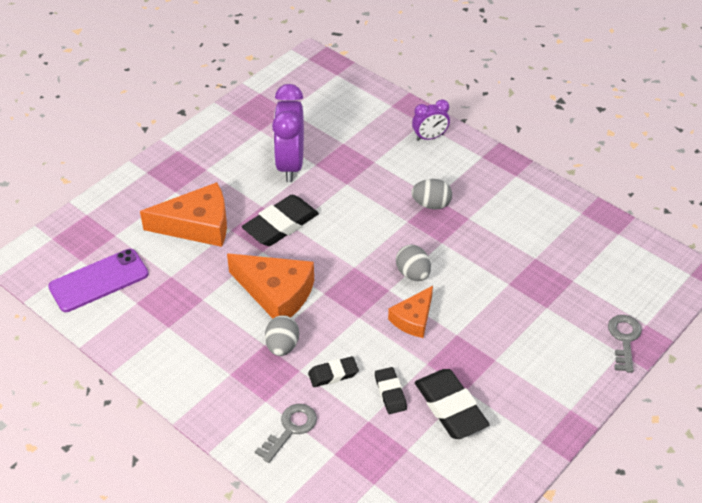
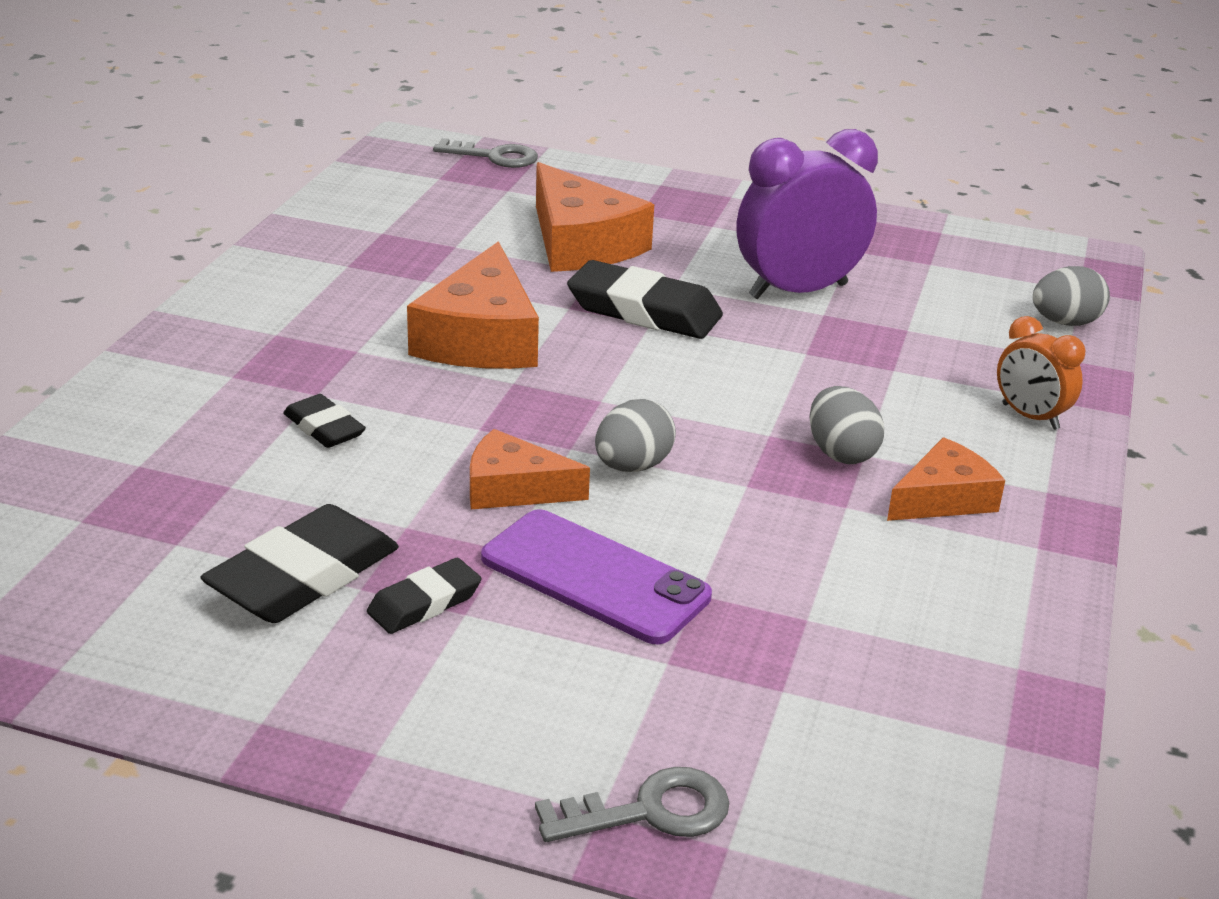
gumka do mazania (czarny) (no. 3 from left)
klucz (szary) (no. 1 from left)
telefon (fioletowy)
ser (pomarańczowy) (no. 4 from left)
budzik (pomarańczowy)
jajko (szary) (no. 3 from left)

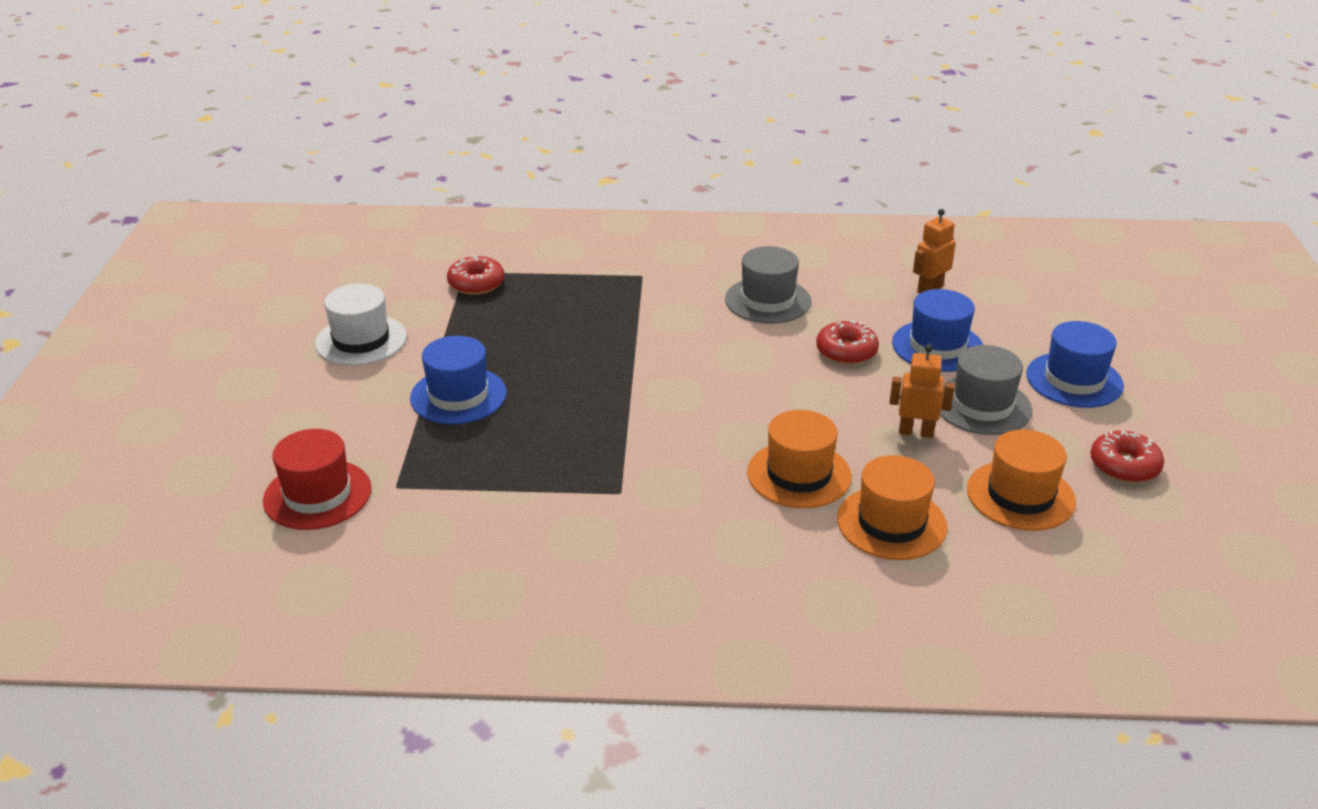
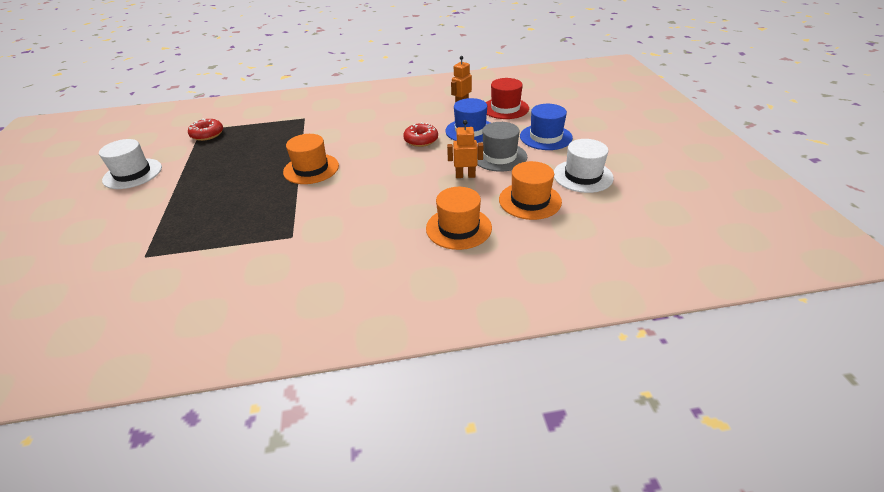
kapelusz (pomarańczowy) (no. 1 from left)
kapelusz (czerwony)
kapelusz (biały) (no. 2 from left)
kapelusz (niebieski) (no. 1 from left in the first image)
kapelusz (szary) (no. 1 from left in the first image)

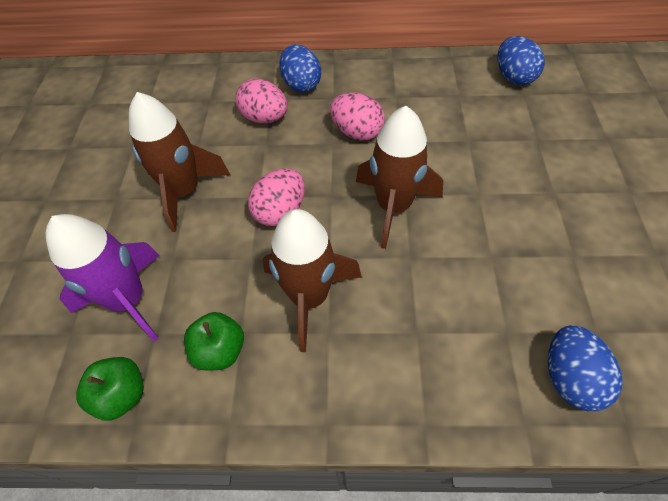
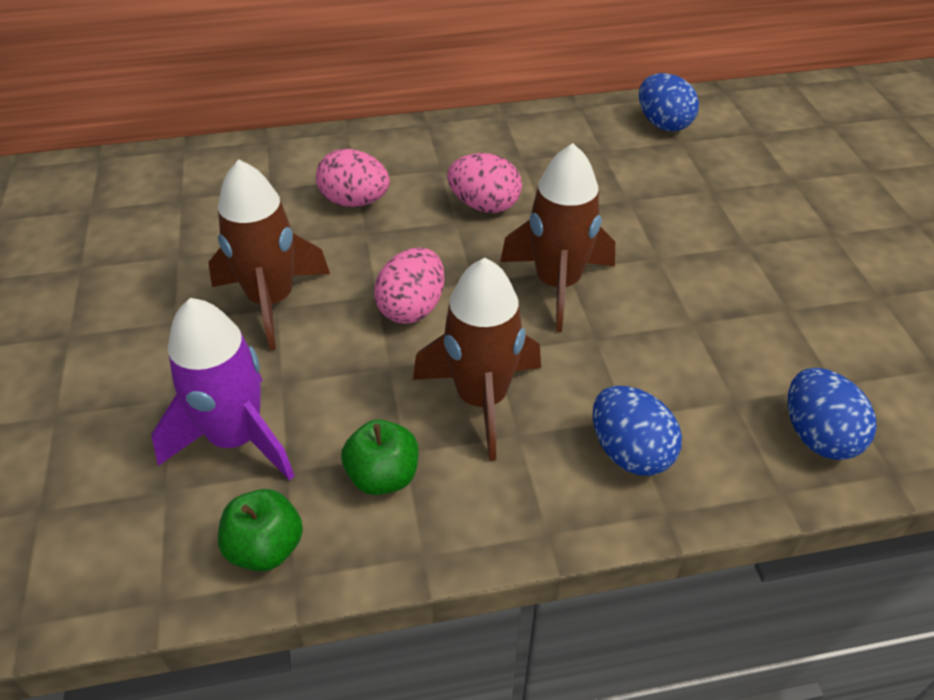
jajko (niebieski) (no. 1 from left)

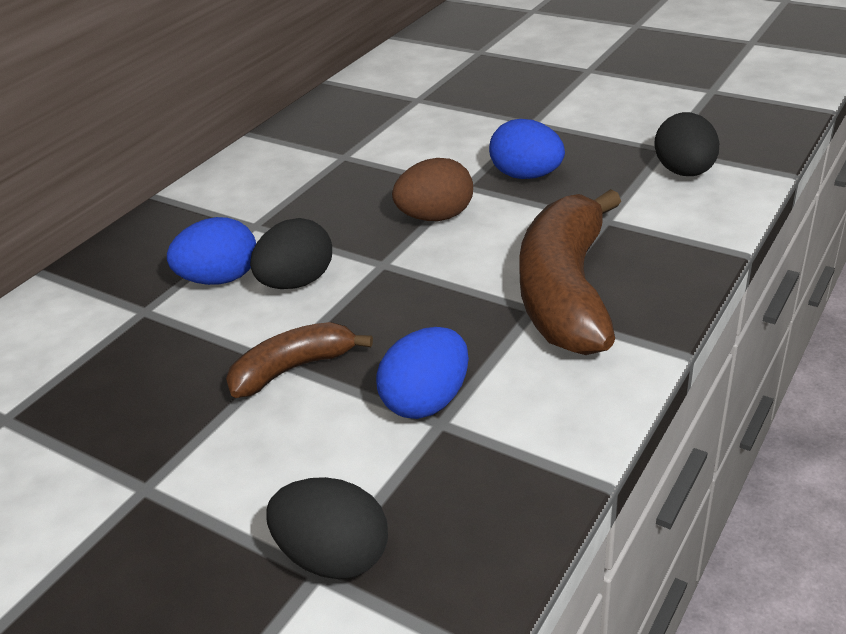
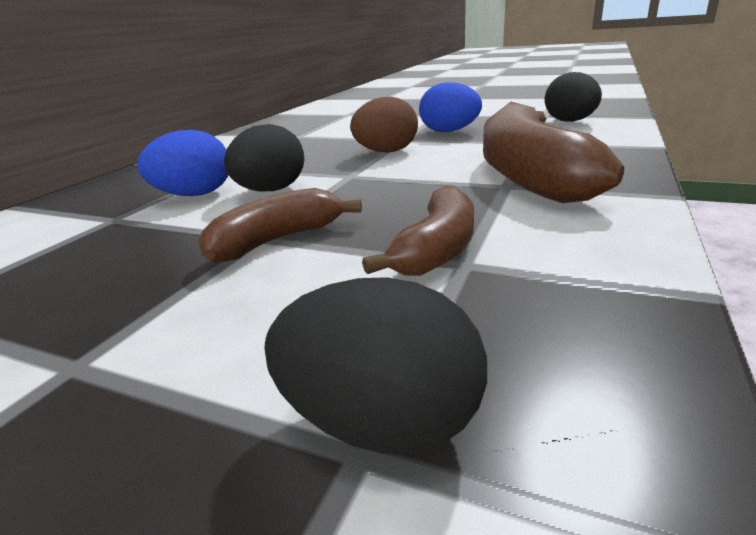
banan (brązowy) (no. 2 from left)

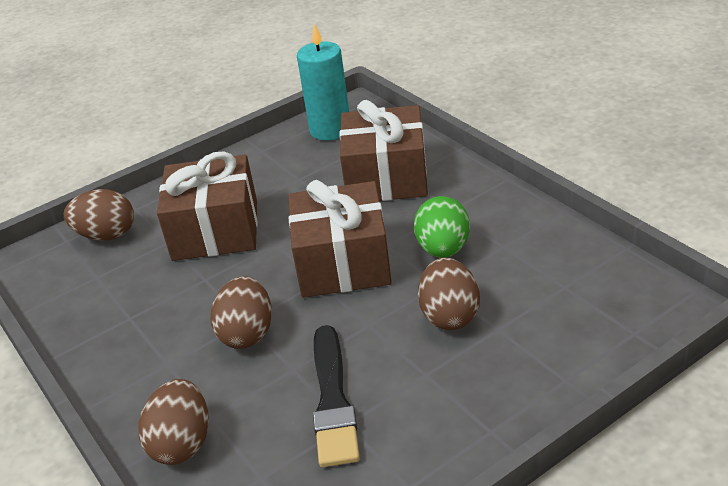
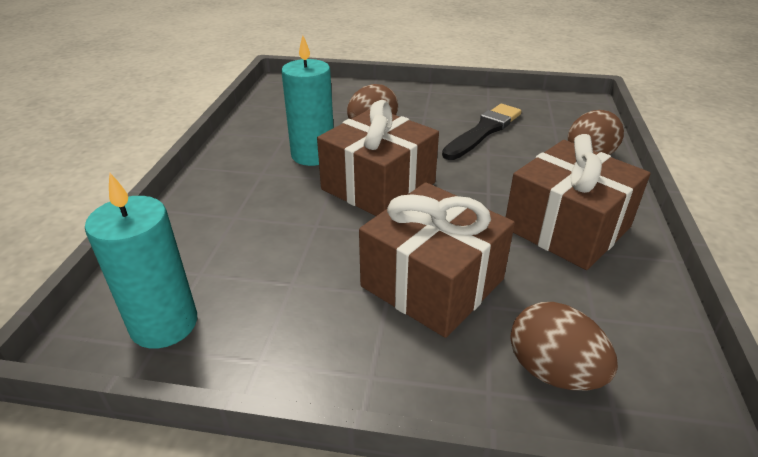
świeca (turkusowy) (no. 2 from left)
prezent (brązowy) (no. 3 from left)
jajko (brązowy) (no. 3 from left in the first image)

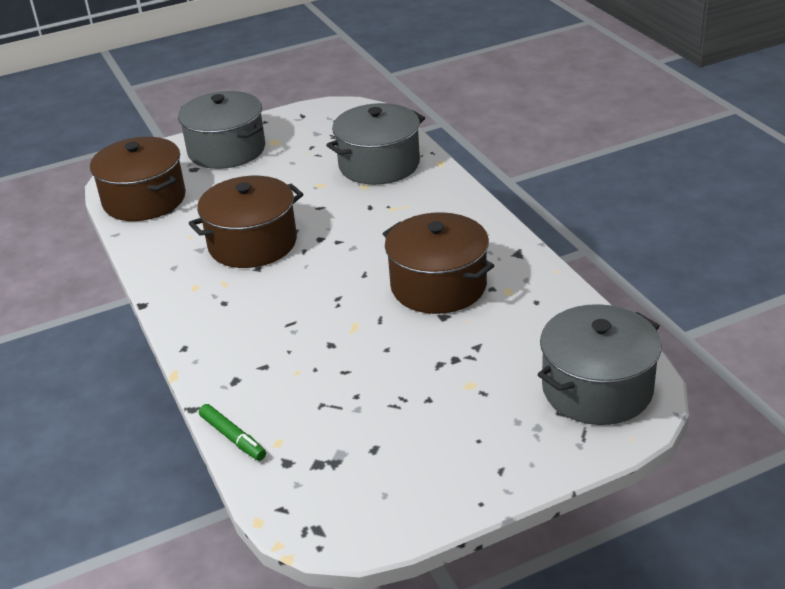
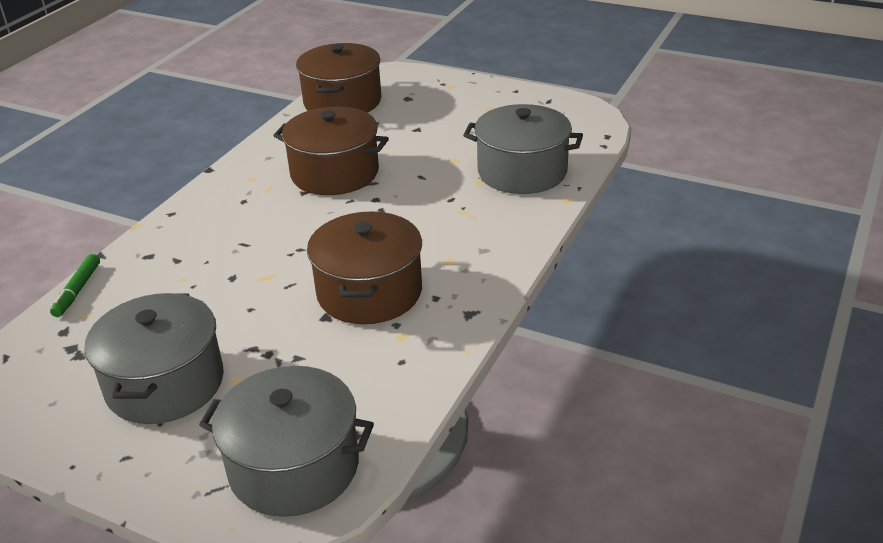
garnek (szary) (no. 1 from left)

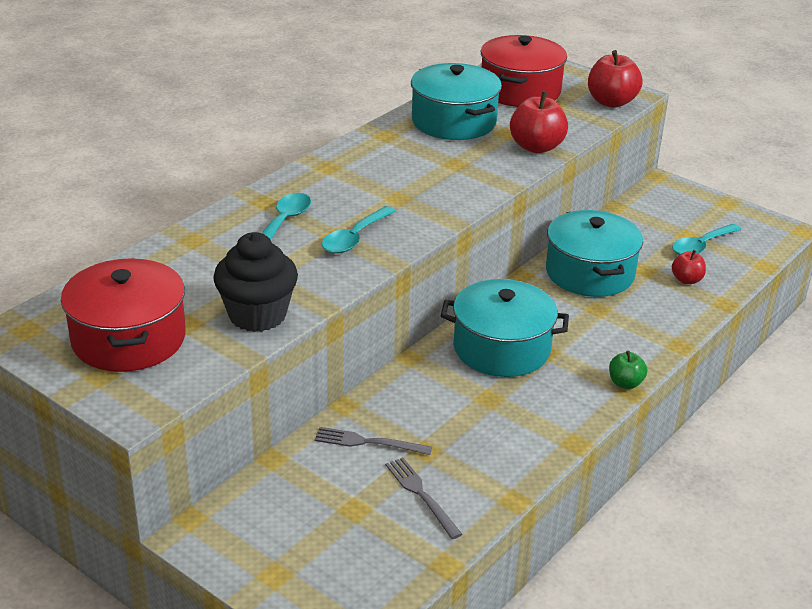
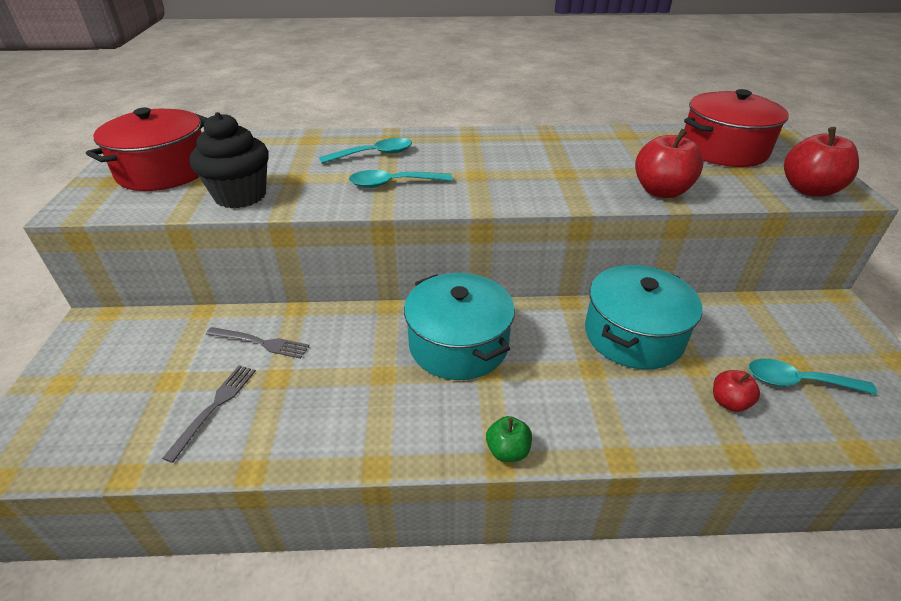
widelec (szary) (no. 2 from left)
garnek (turkusowy) (no. 1 from left in the first image)

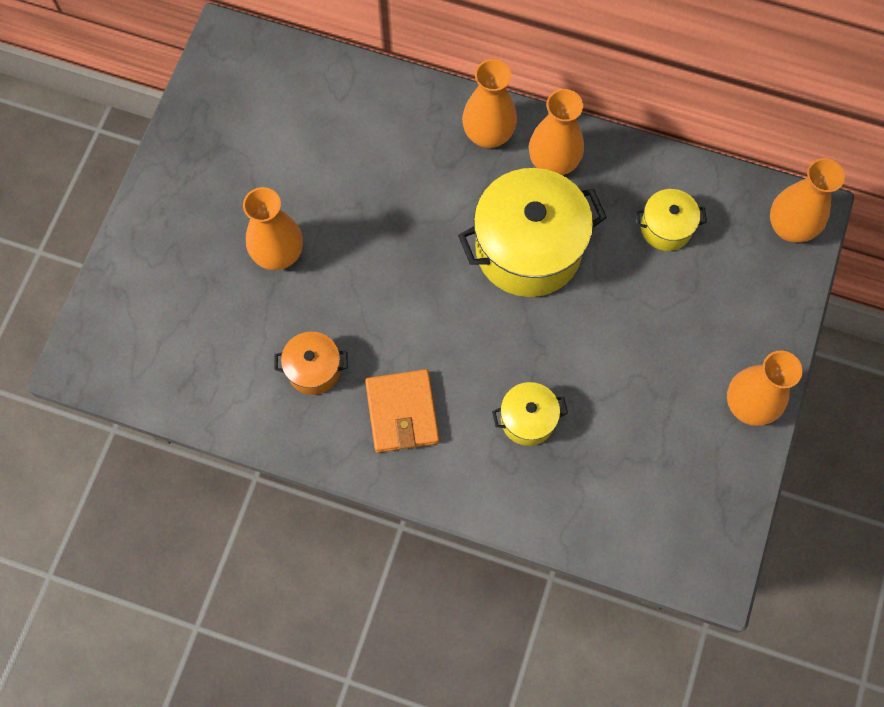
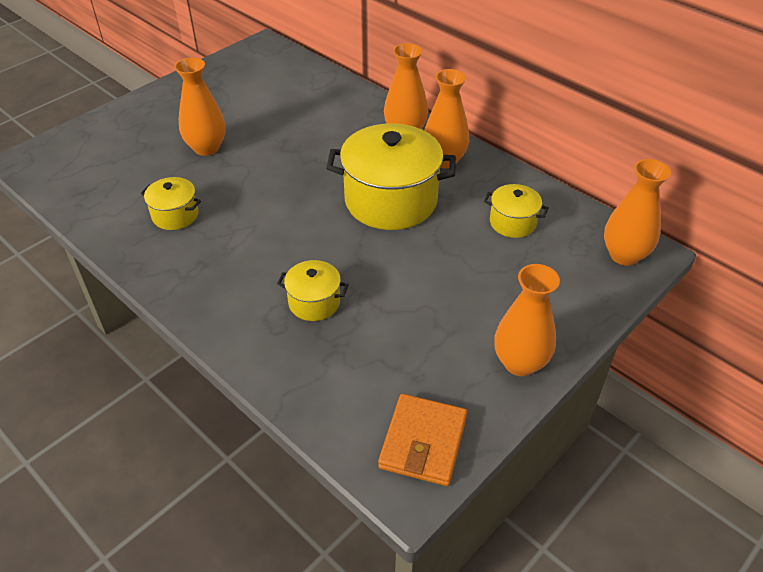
garnek (żółty) (no. 1 from left)
portfel (pomarańczowy)

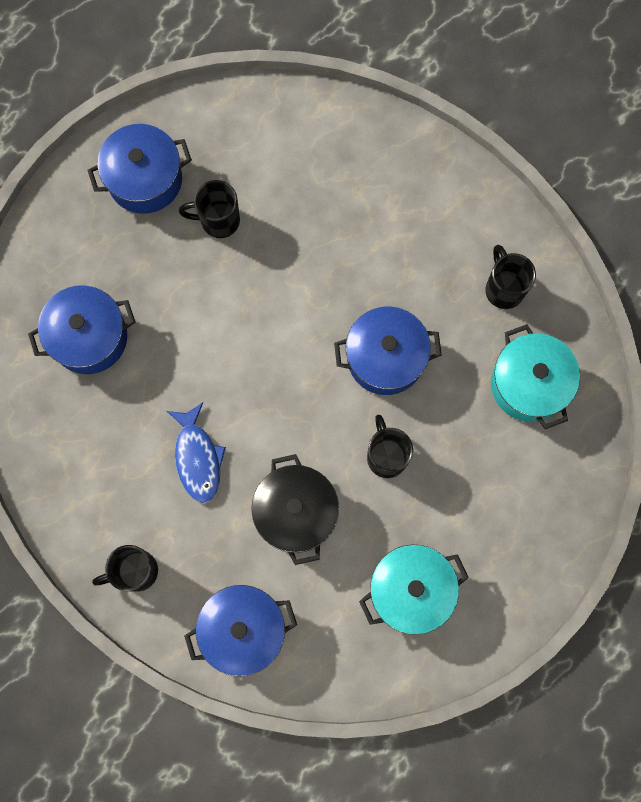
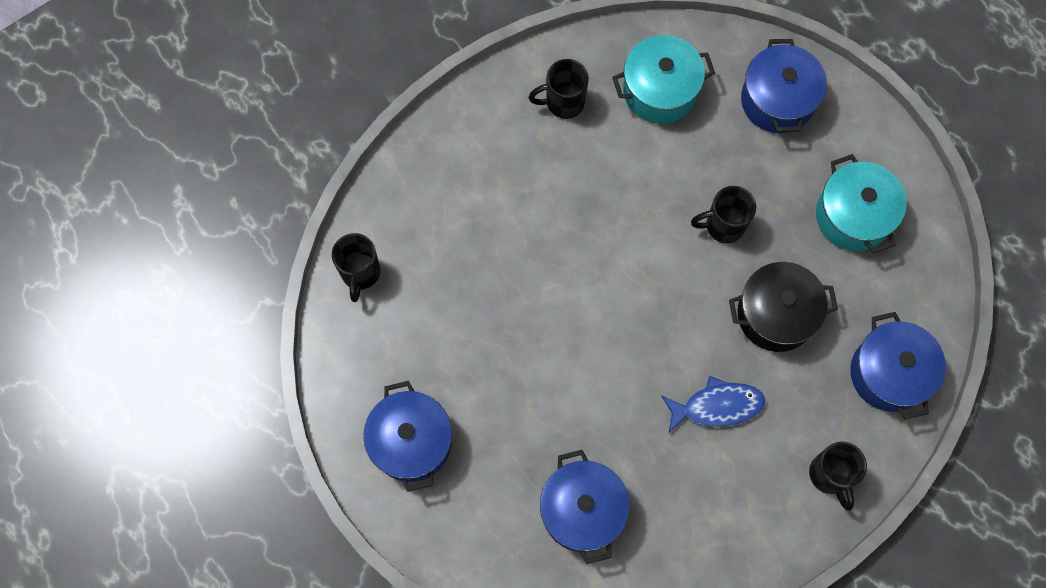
kubek (czarny) (no. 1 from left)
garnek (niebieski) (no. 3 from left)

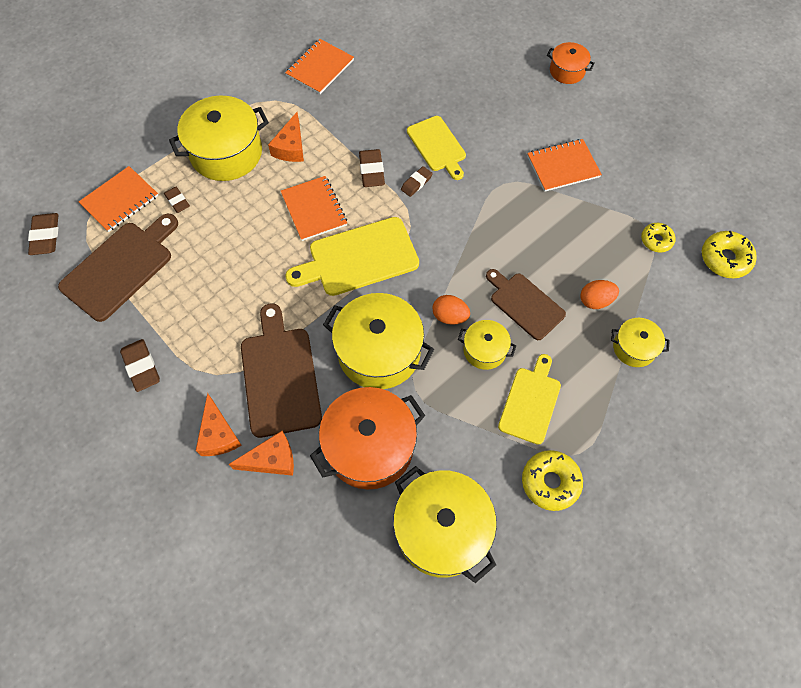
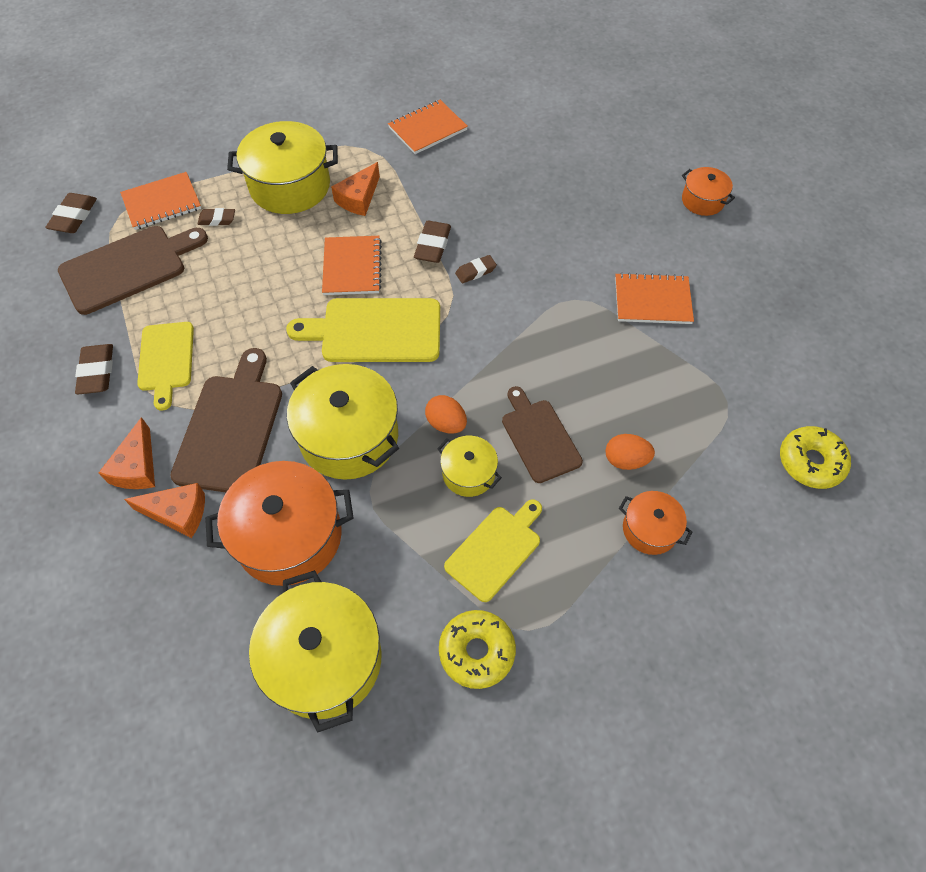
deska do krojenia (żółty) (no. 1 from left)
gumka do mazania (brązowy) (no. 3 from left)
garnek (pomarańczowy) (no. 2 from left)
donut (żółty) (no. 2 from left in the first image)

